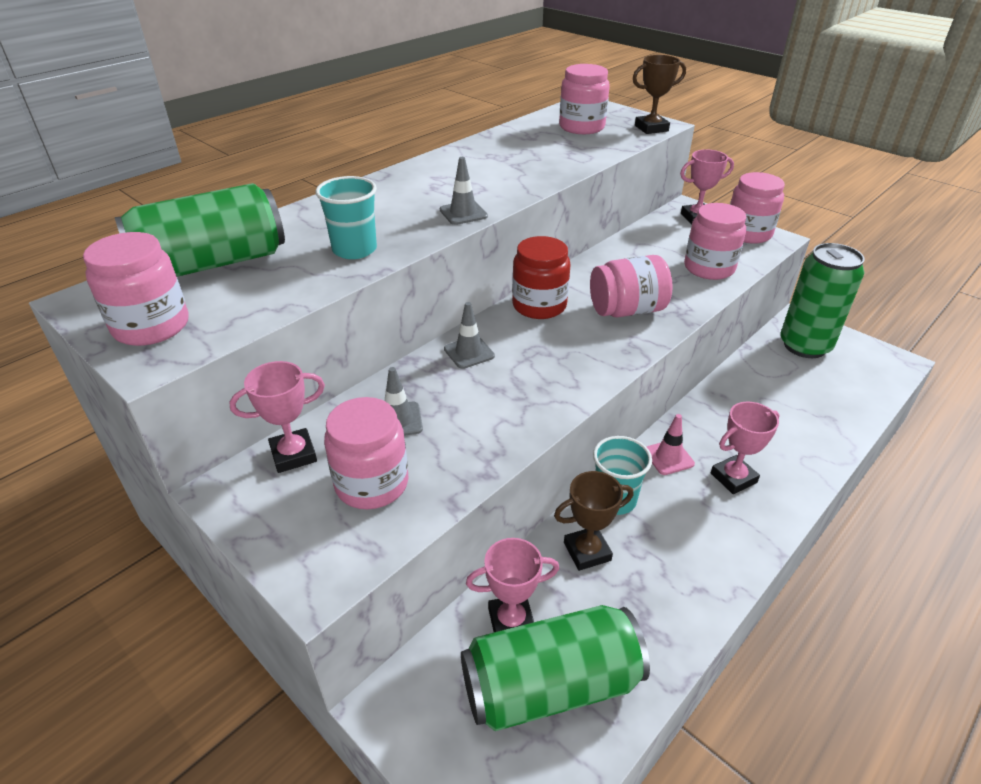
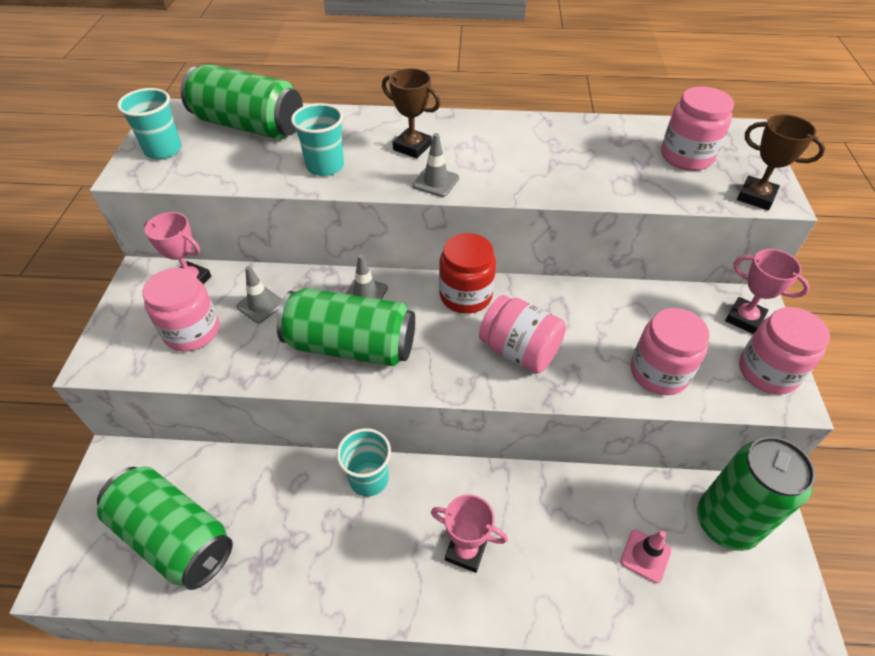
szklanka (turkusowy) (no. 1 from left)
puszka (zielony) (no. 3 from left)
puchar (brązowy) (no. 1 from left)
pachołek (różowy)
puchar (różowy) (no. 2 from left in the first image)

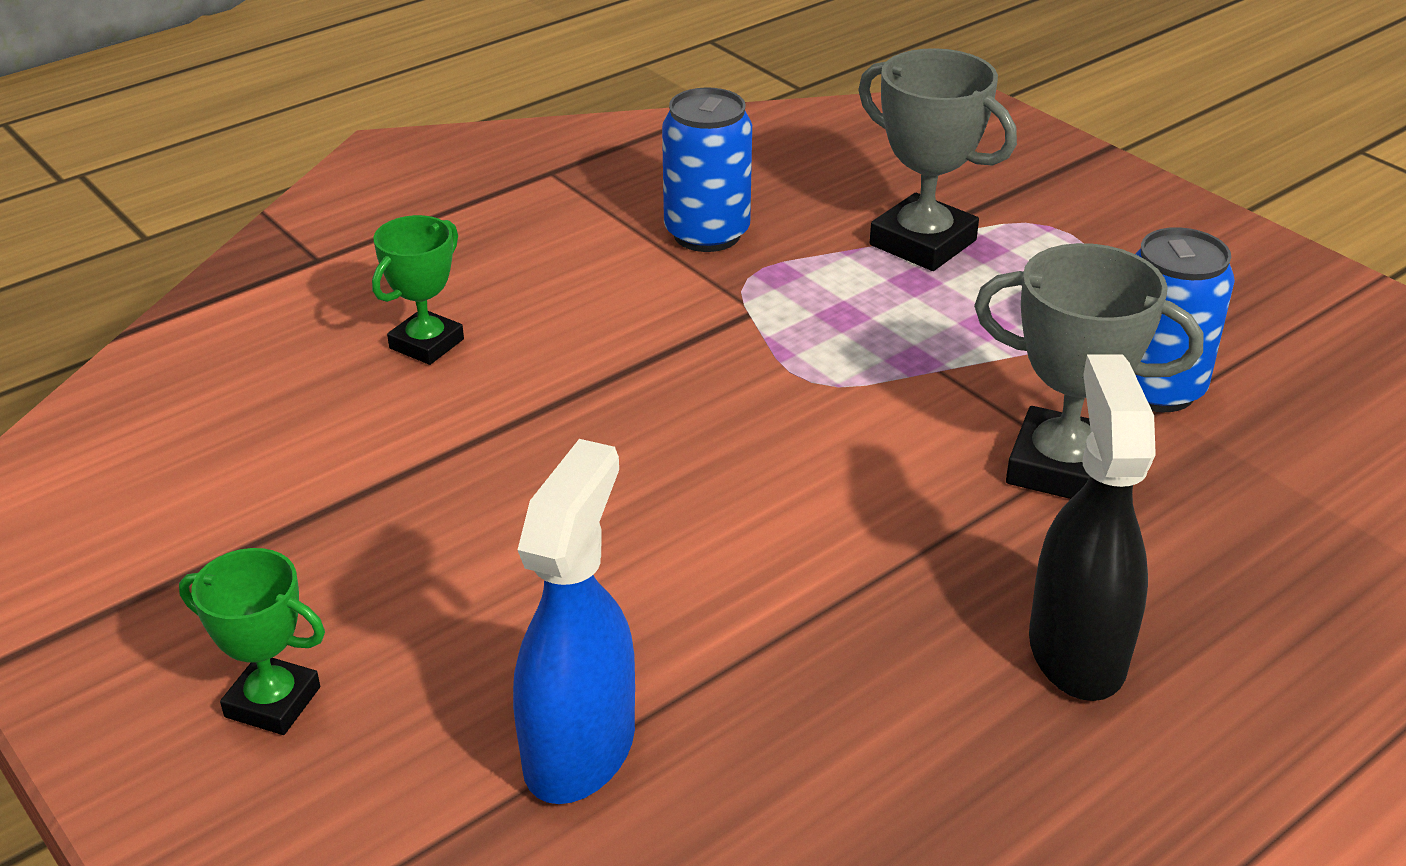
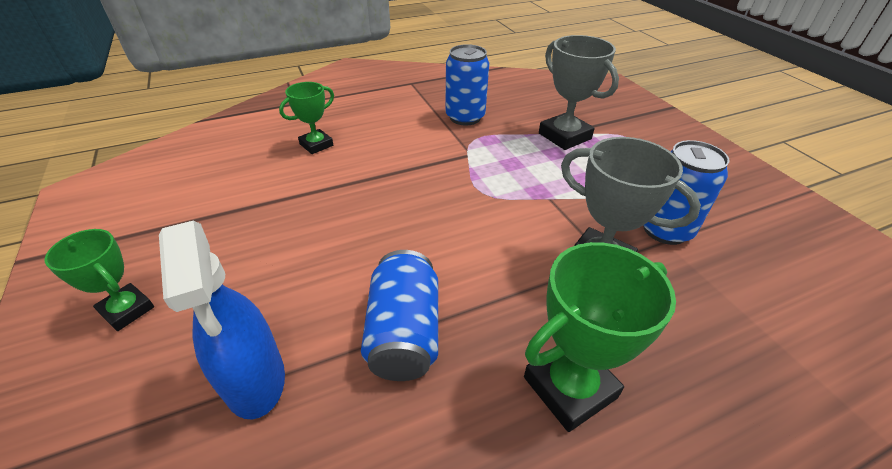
spryskiwacz (niebieski)
puszka (niebieski) (no. 1 from left)
puchar (zielony) (no. 3 from left)

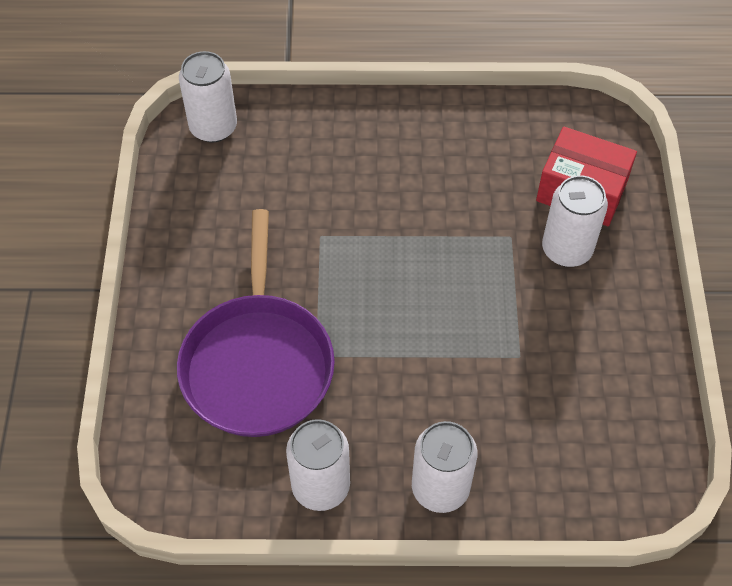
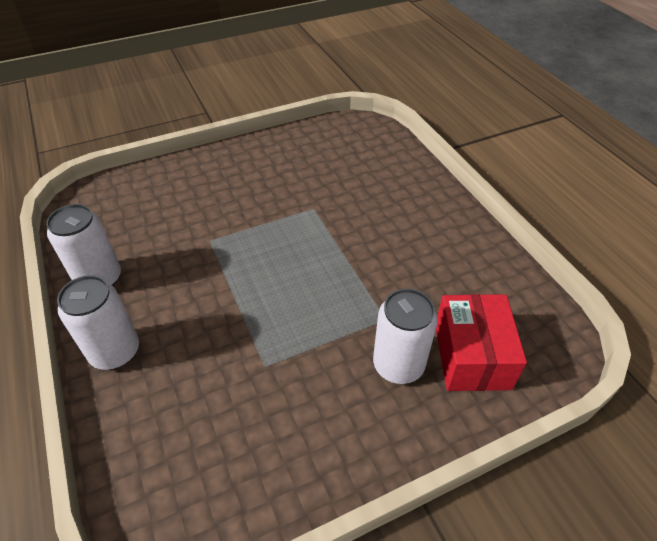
patelnia (fioletowy)
puszka (biały) (no. 1 from left in the first image)

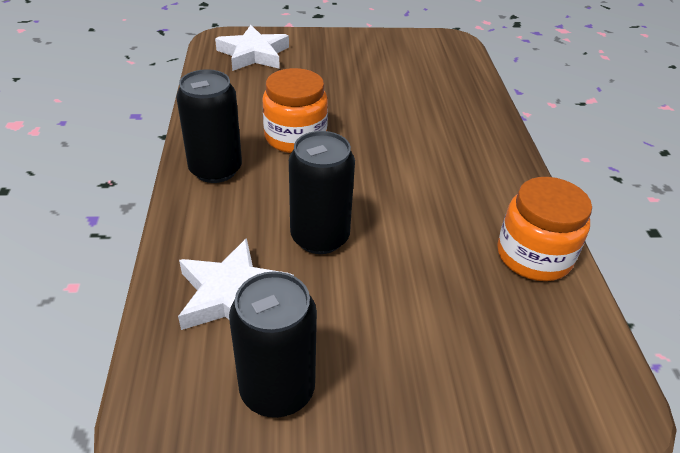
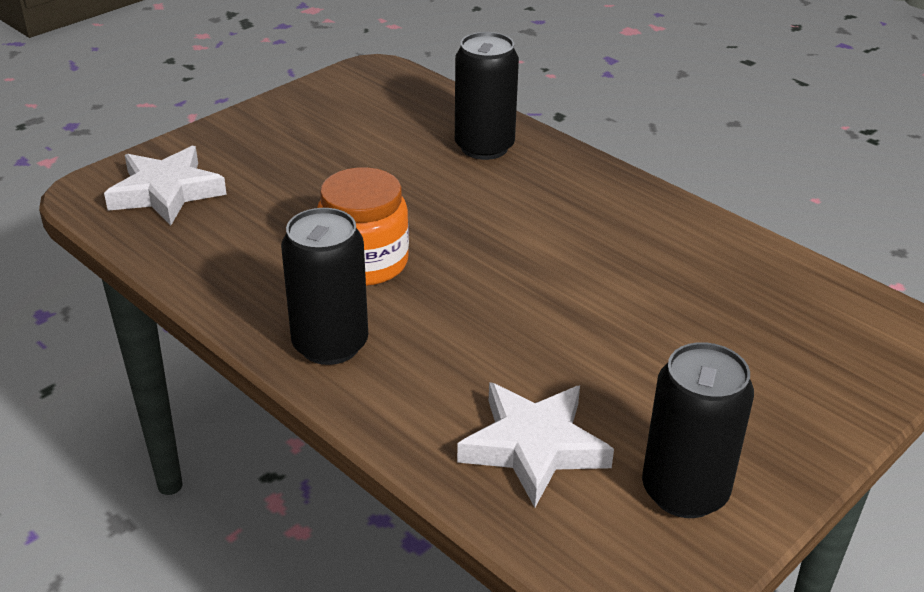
puszka (czarny) (no. 2 from left)
słoik (pomarańczowy) (no. 2 from left in the first image)

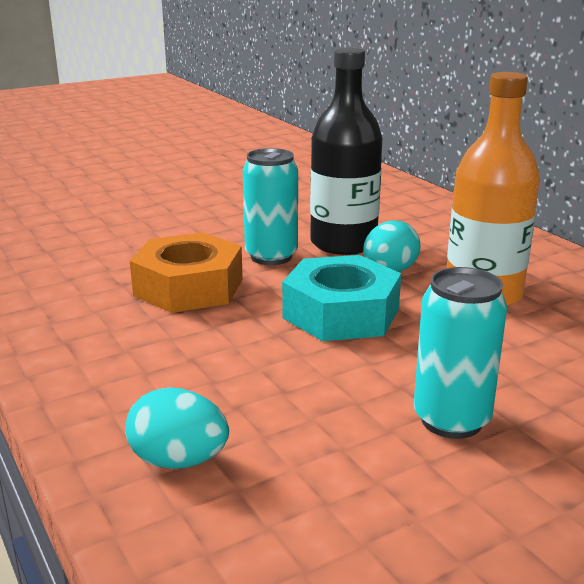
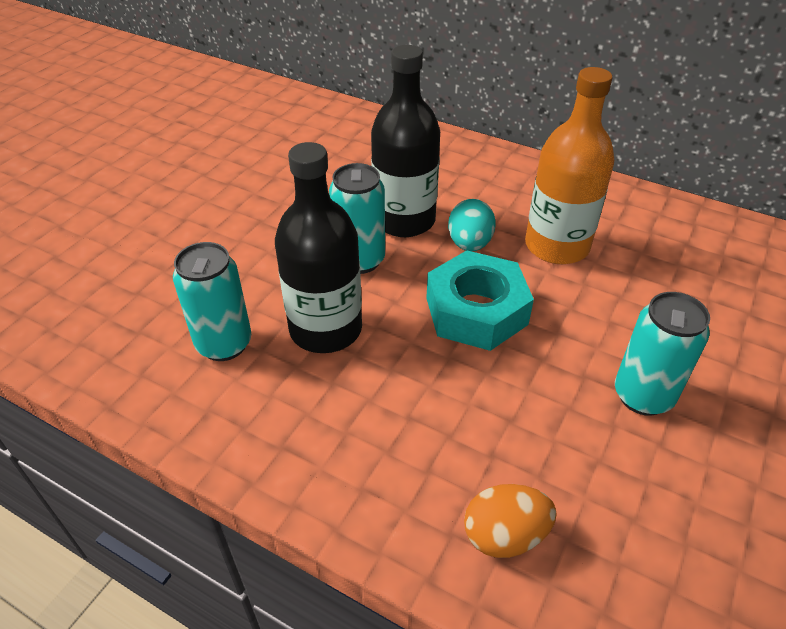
puszka (turkusowy) (no. 1 from left)
butelka (czarny) (no. 1 from left)
jajko (pomarańczowy)

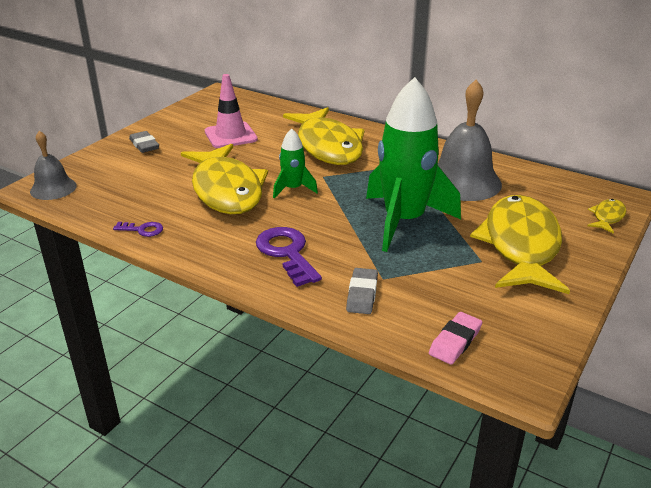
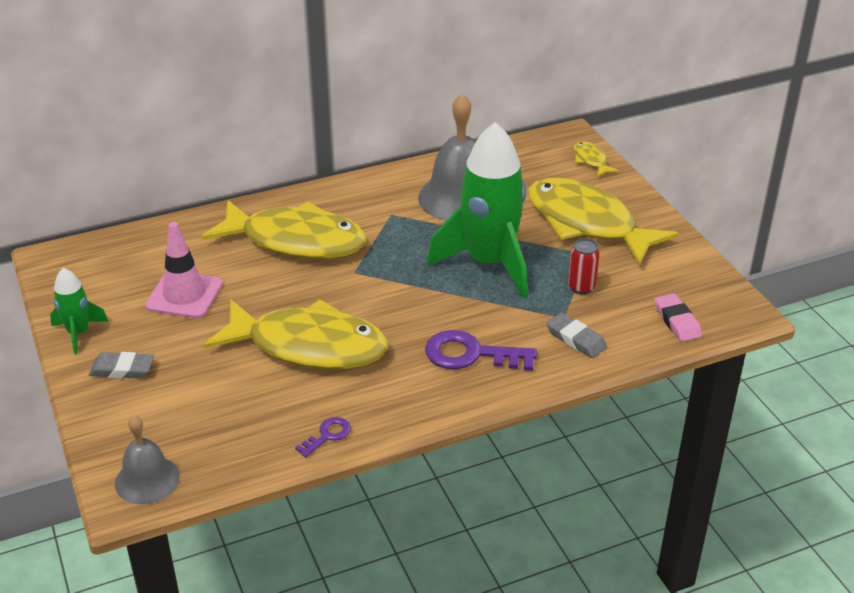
rakieta (zielony) (no. 1 from left)
puszka (czerwony)

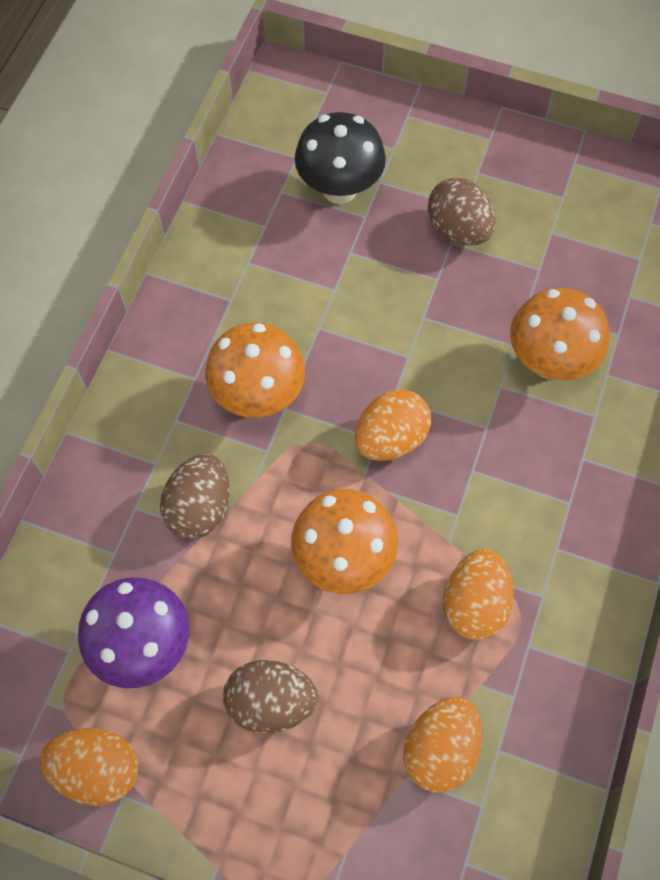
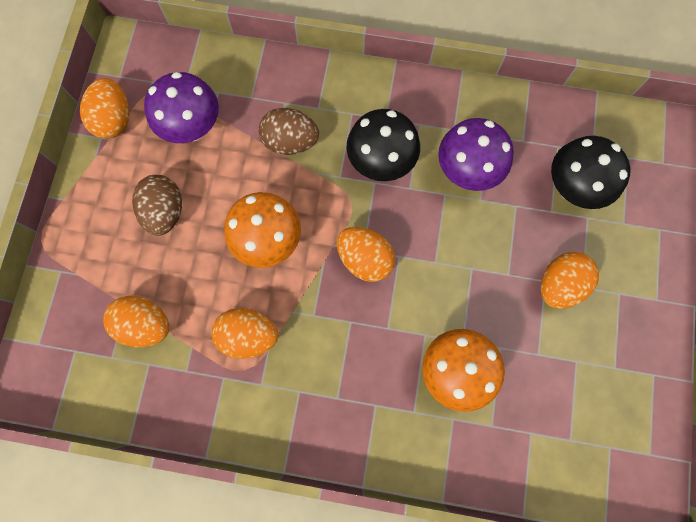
grzyb (czarny) (no. 1 from left)
grzyb (fioletowy) (no. 2 from left)
jajko (pomarańczowy) (no. 5 from left)

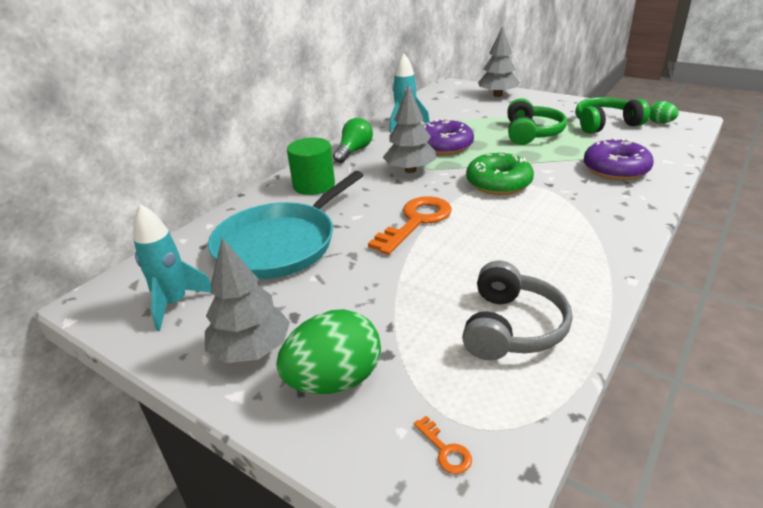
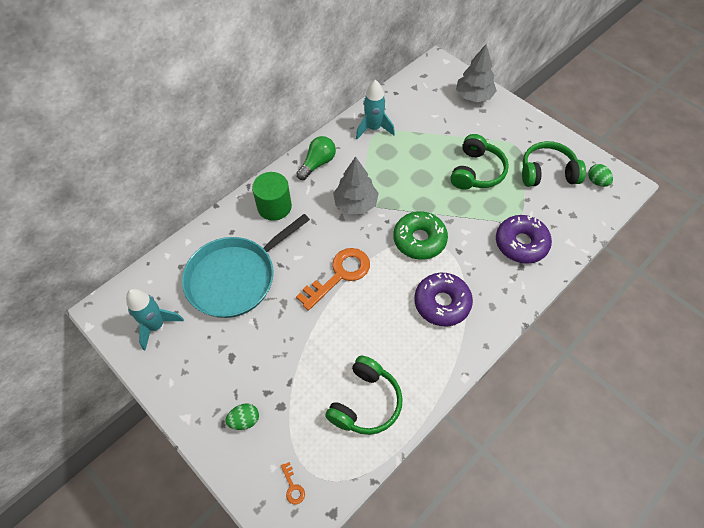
jajko (zielony) (no. 1 from left)
słuchawki (zielony) (no. 1 from left)
donut (fioletowy) (no. 1 from left)
drzewko (szary) (no. 1 from left in the first image)

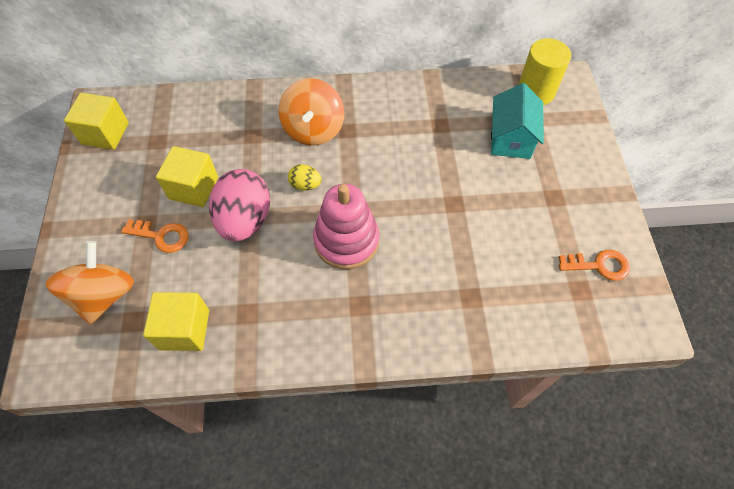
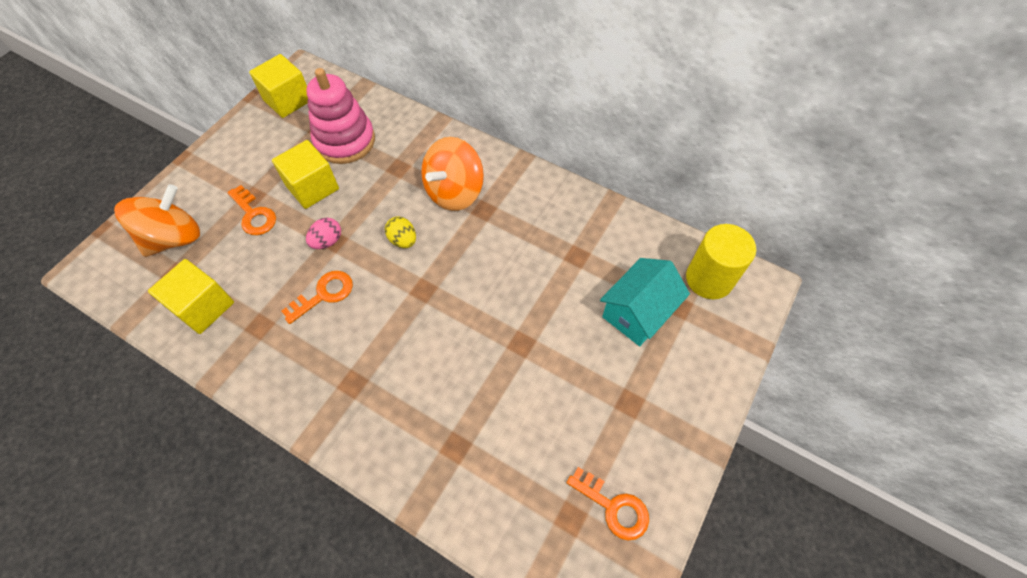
klucz (pomarańczowy) (no. 2 from left)
zabawka nakładanka (różowy)
jajko (różowy)

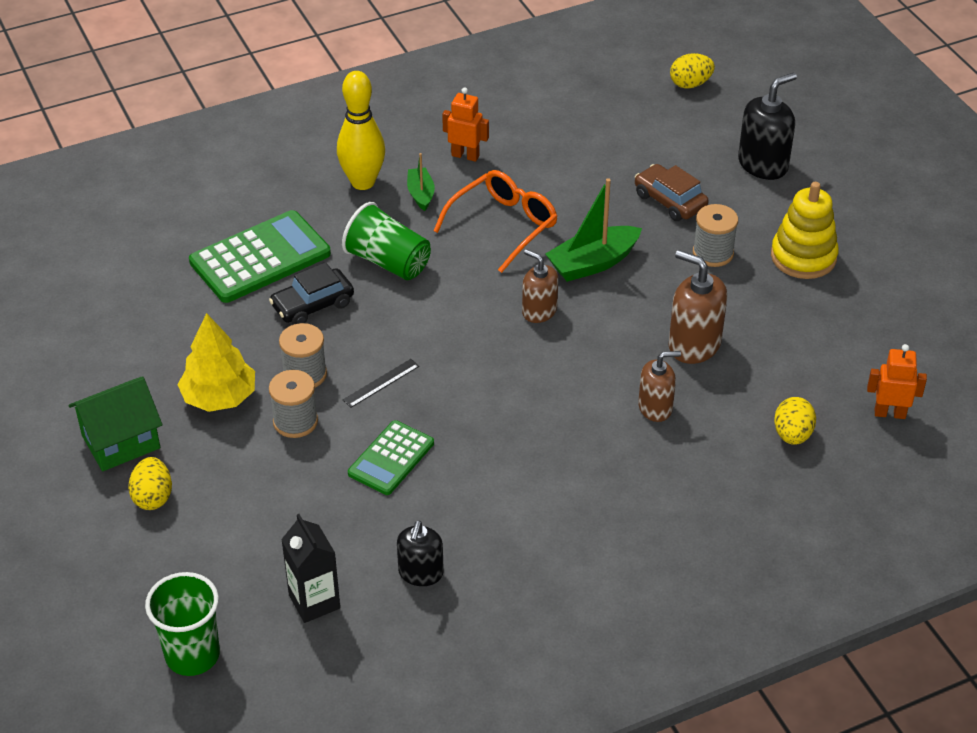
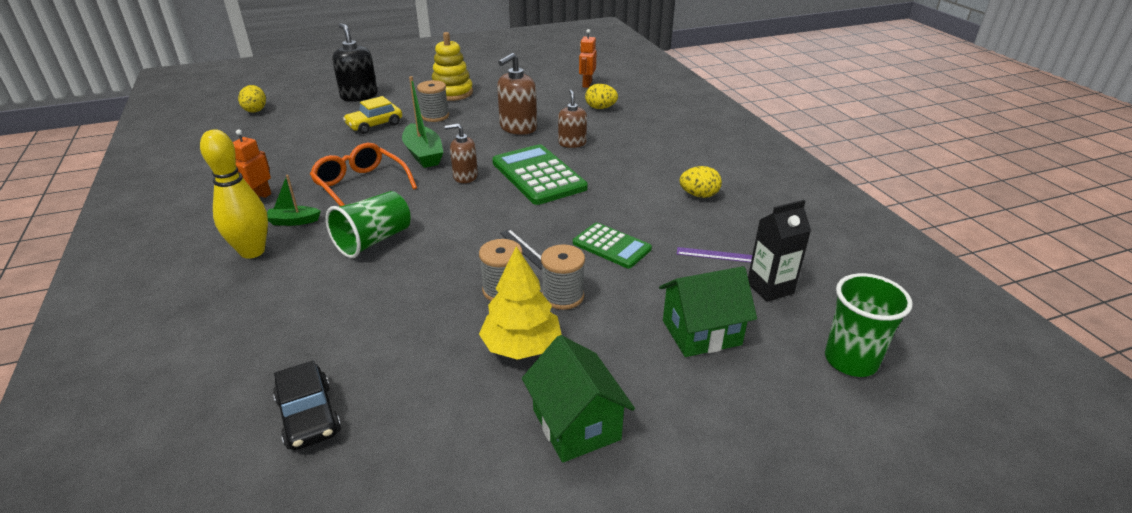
samochód (czarny)
samochód (żółty)
dozownik mydła (brązowy) (no. 1 from left)
kalkulator (zielony) (no. 1 from left)
domek (zielony) (no. 2 from left)
linijka (fioletowy)
jajko (żółty) (no. 3 from left)
dozownik mydła (czarny) (no. 1 from left in the first image)

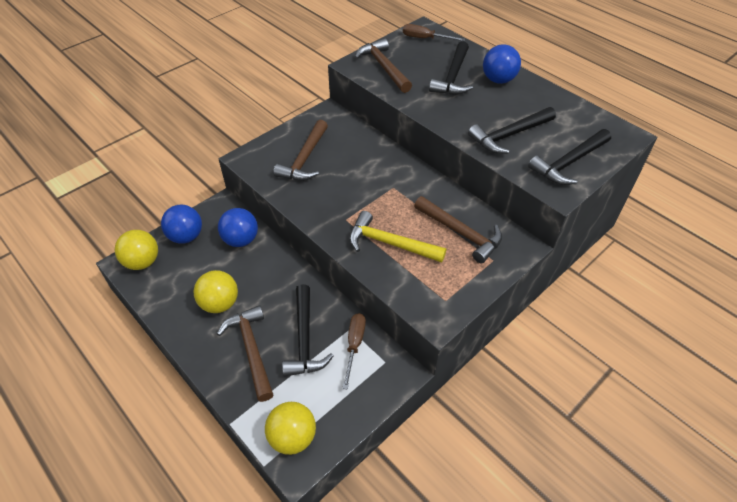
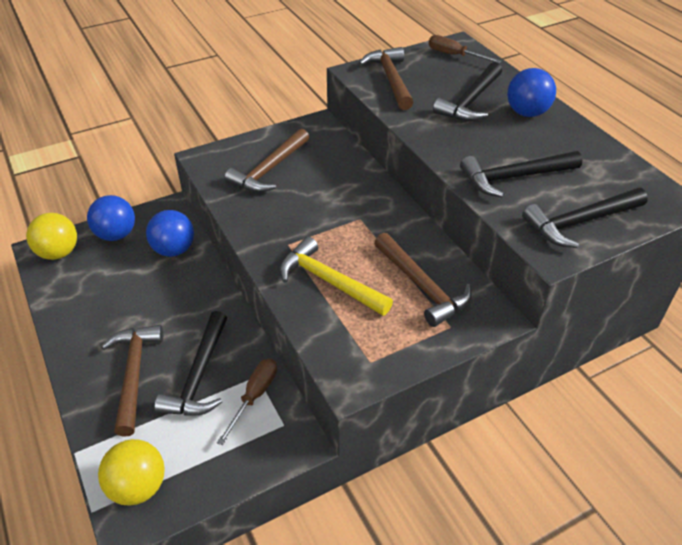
piłka (żółty) (no. 2 from left in the first image)

